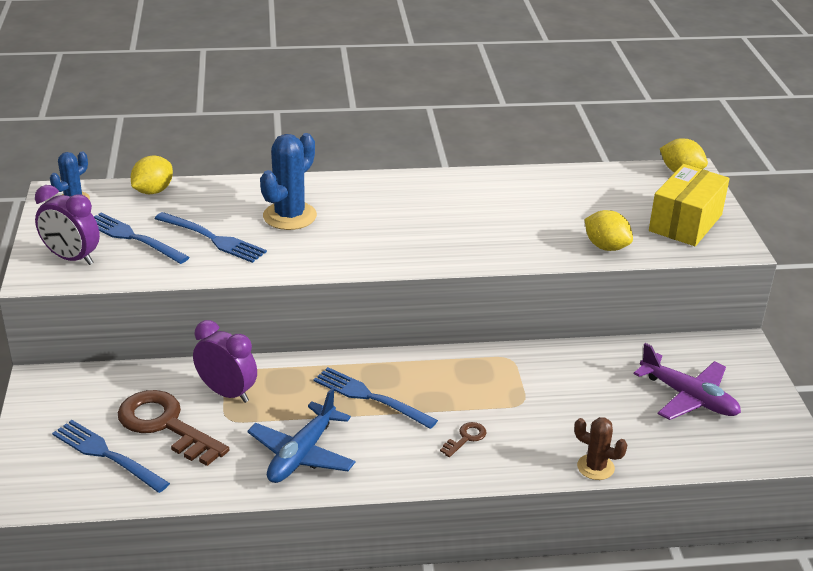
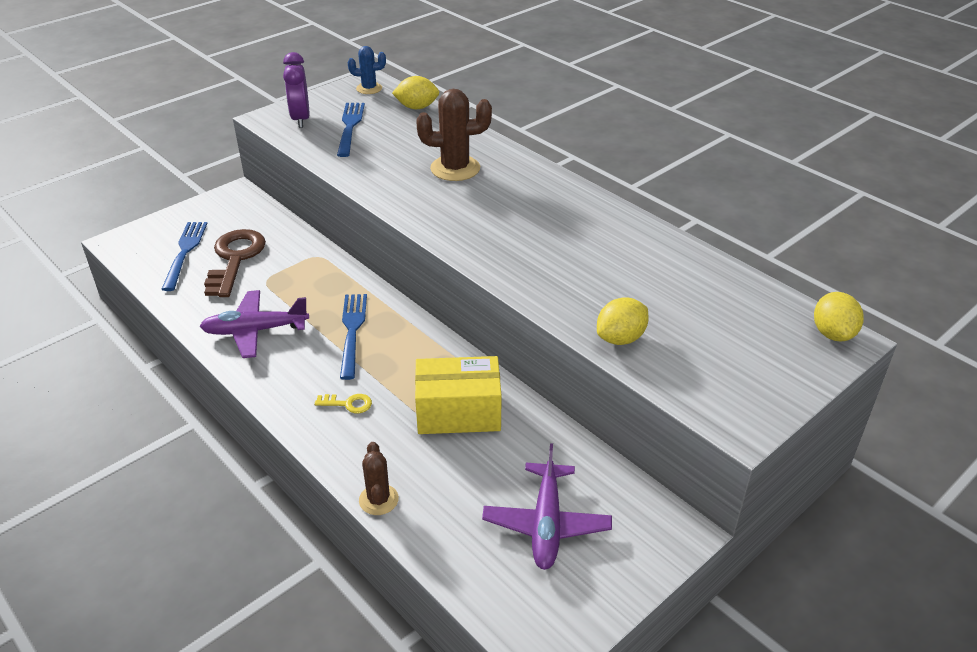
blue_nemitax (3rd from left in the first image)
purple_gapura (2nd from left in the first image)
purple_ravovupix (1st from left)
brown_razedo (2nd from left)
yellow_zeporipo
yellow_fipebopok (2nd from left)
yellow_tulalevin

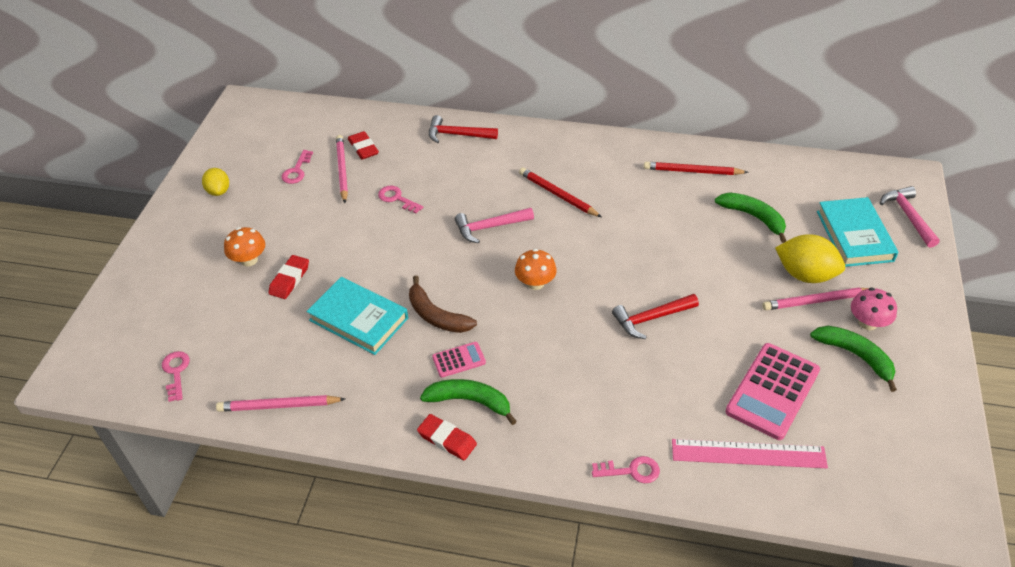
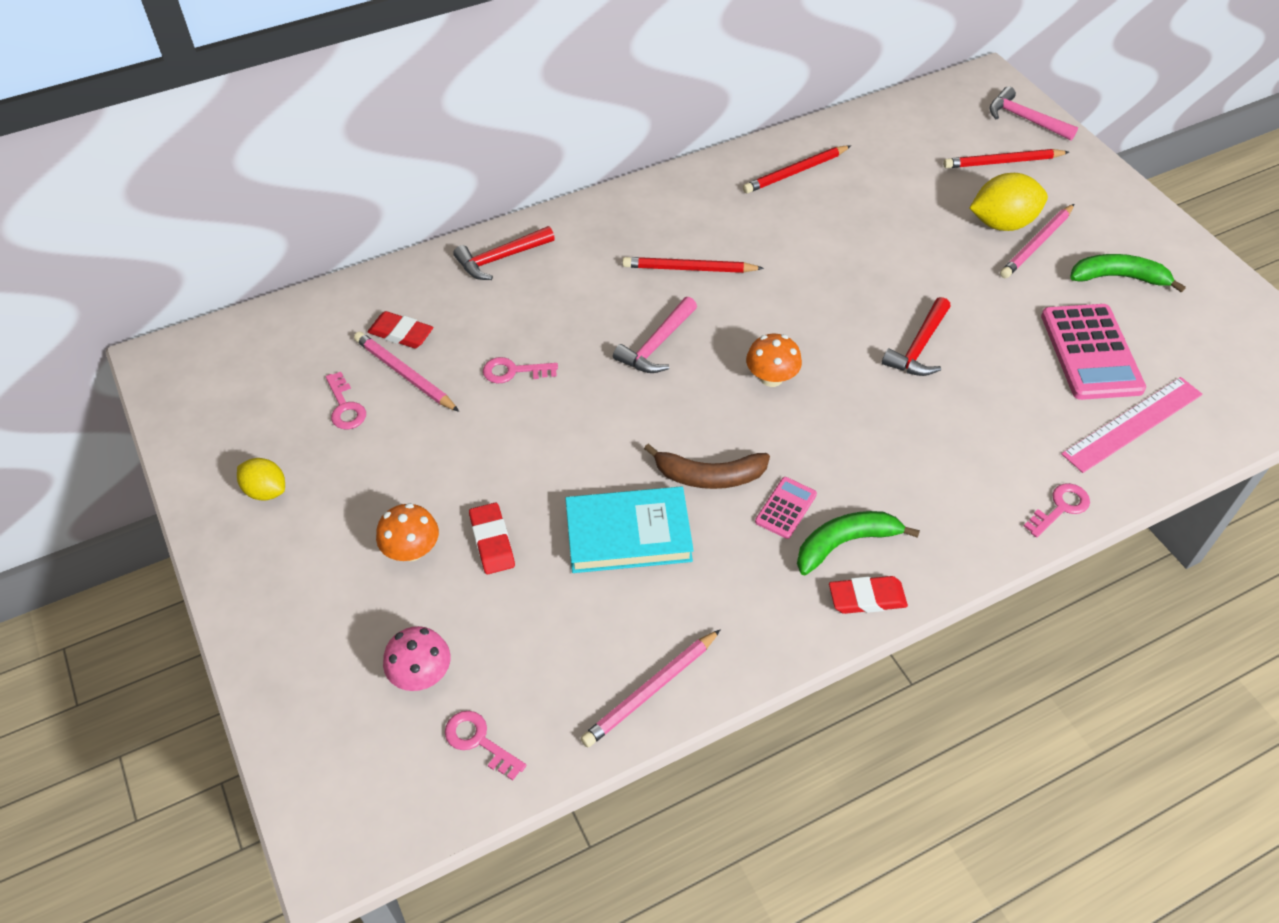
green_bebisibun (2nd from left in the first image)
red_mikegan (3rd from left)
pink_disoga

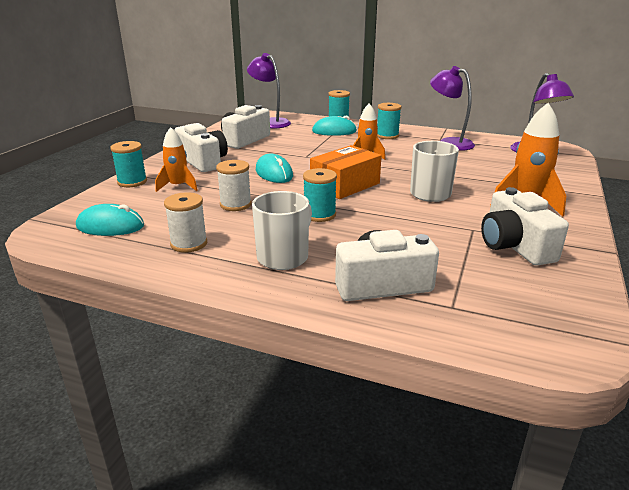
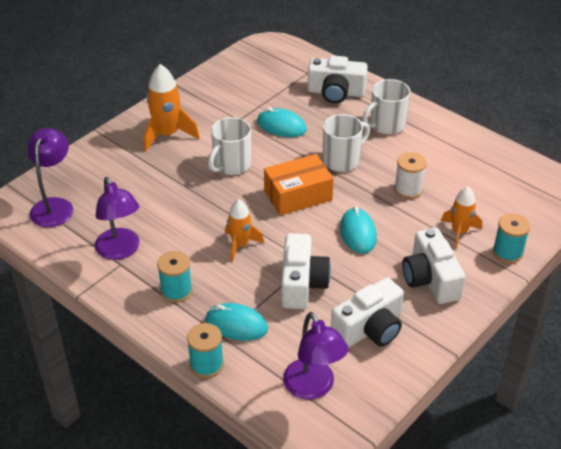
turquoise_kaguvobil (2nd from left)
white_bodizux (1st from left in the first image)
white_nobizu (2nd from left)
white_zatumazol (1st from left)

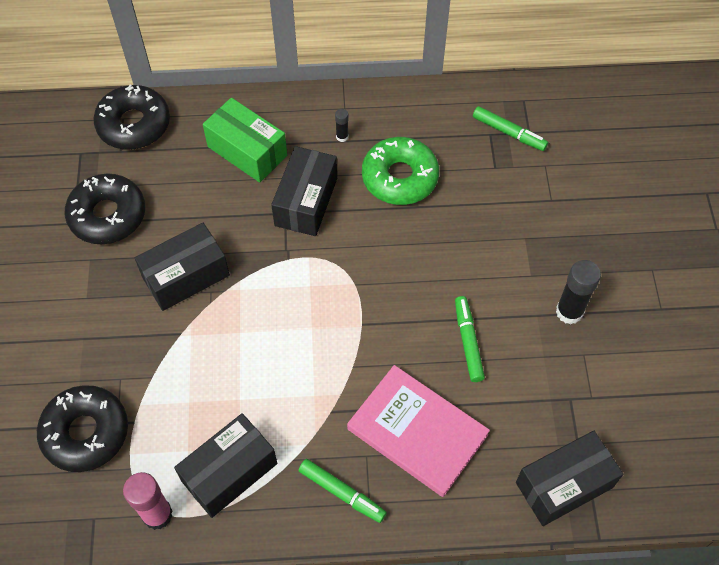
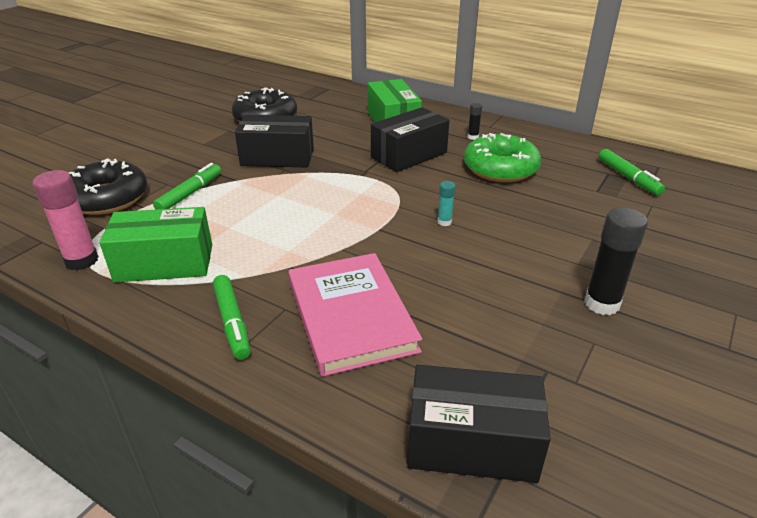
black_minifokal (3rd from left in the first image)
green_tulalevin (1st from left)
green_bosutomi (1st from left)
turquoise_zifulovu

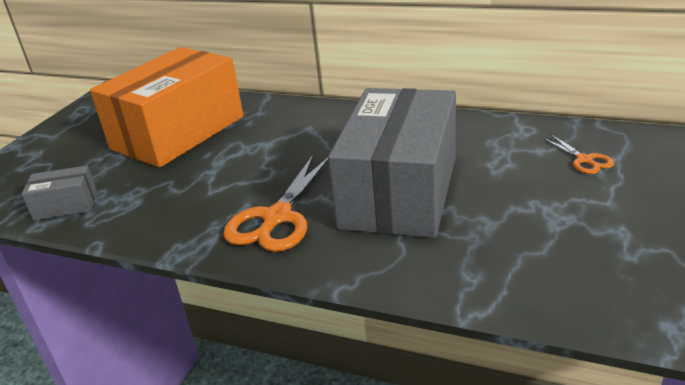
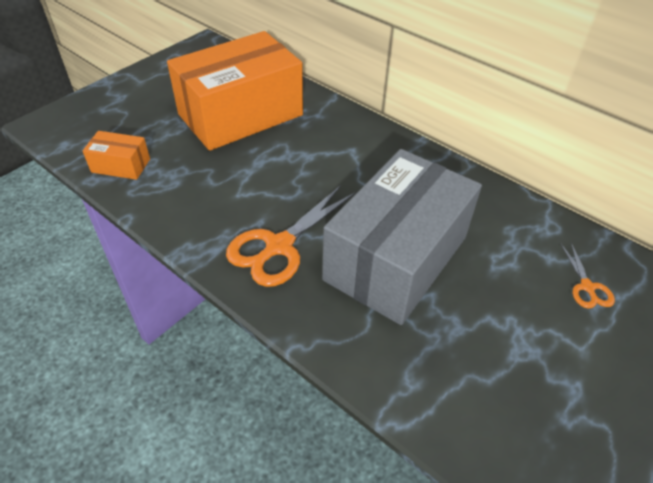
orange_tulalevin (1st from left)

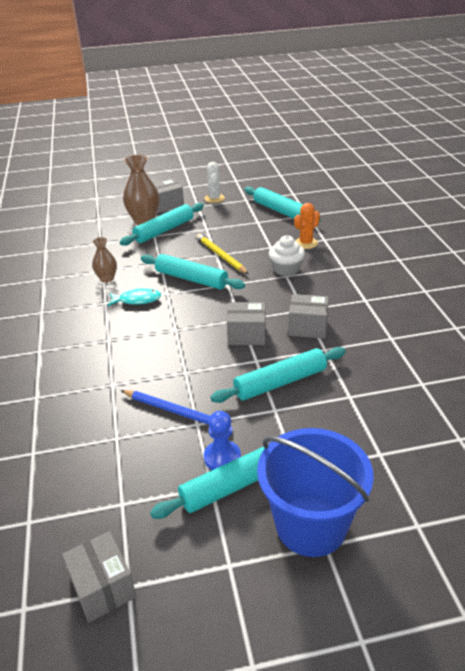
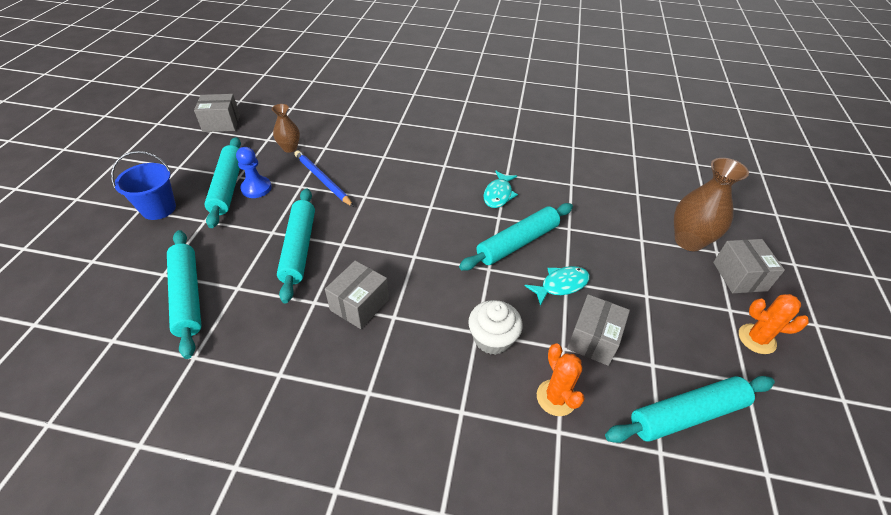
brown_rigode (1st from left)
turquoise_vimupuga (1st from left)
blue_mikegan
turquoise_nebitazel (2nd from left)
orange_razedo (2nd from left)
grey_tulalevin (3rd from left)
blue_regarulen

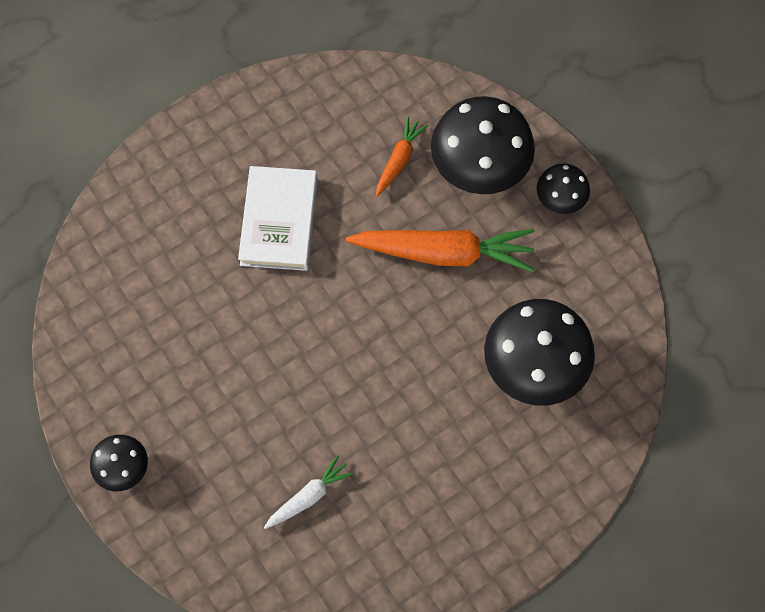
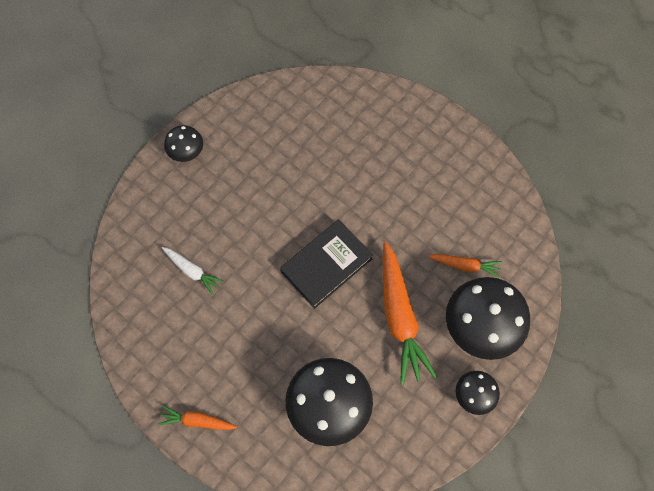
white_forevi
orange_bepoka (1st from left)
black_forevi

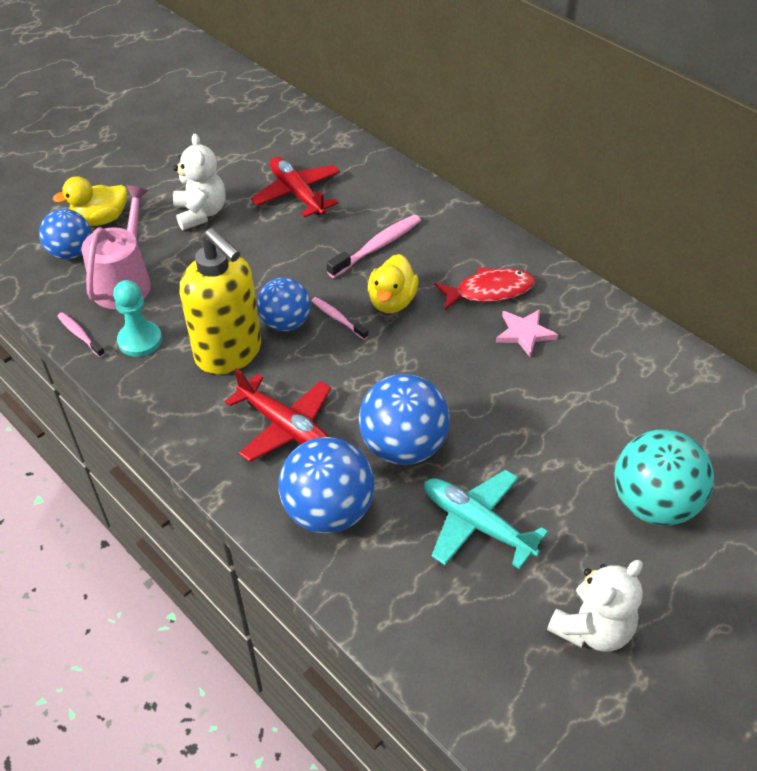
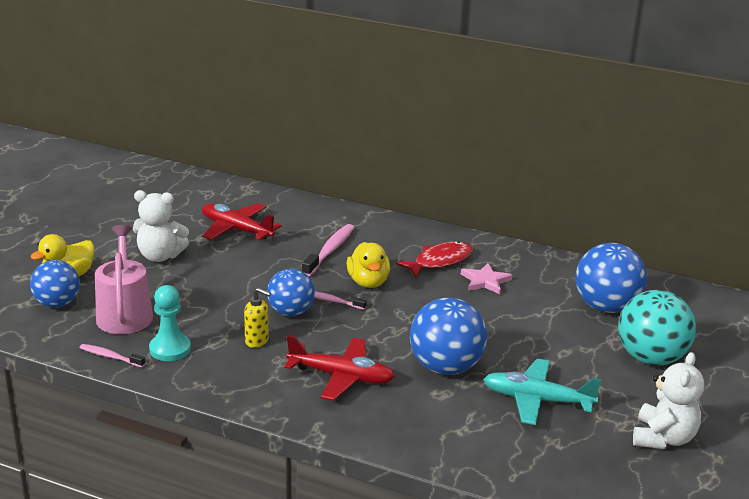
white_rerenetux (1st from left)
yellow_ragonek
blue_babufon (4th from left)

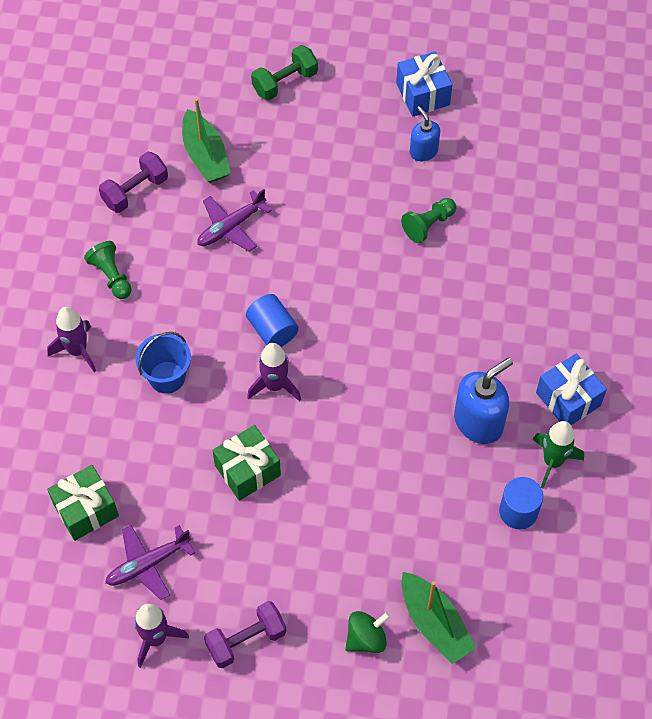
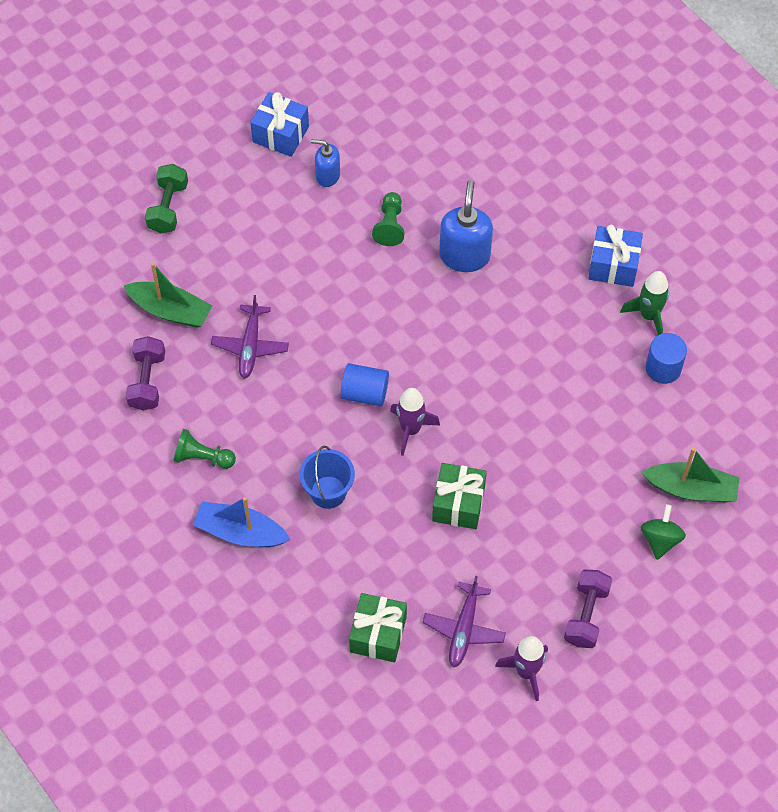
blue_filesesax
blue_ragonek (2nd from left)

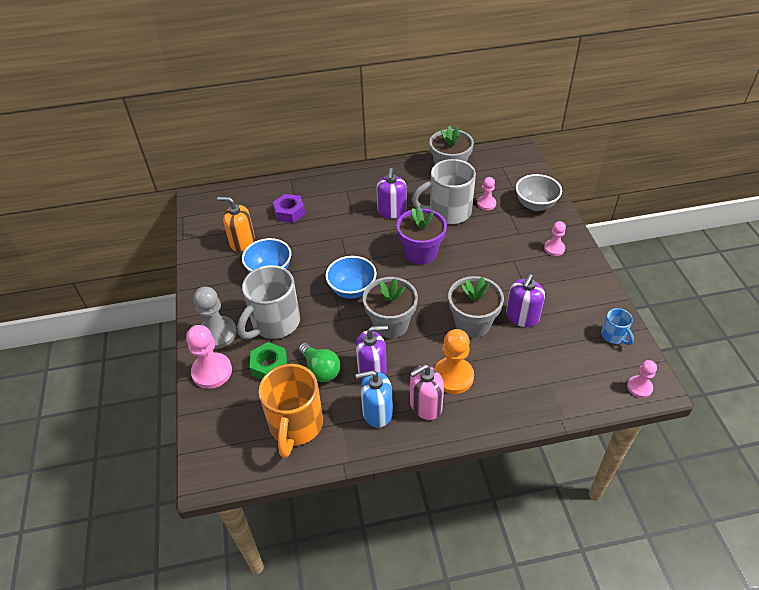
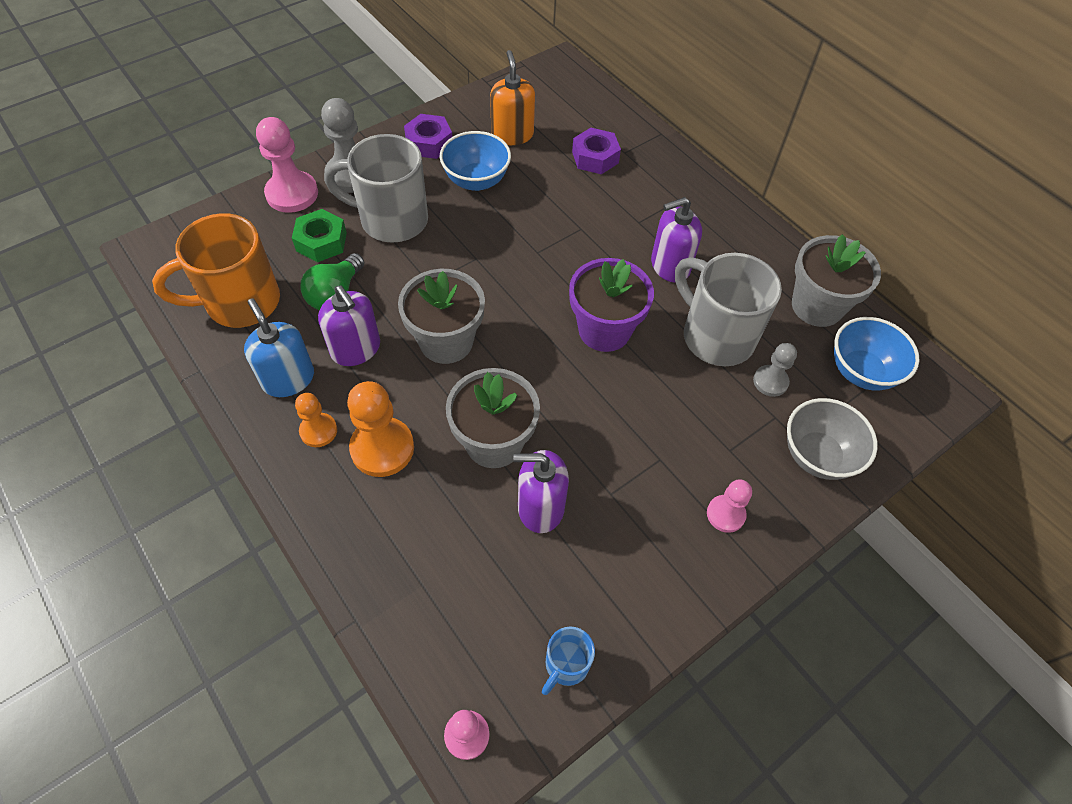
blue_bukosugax (2nd from left)
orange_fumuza (1st from left)
grey_fumuza (2nd from left)
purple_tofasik (1st from left)

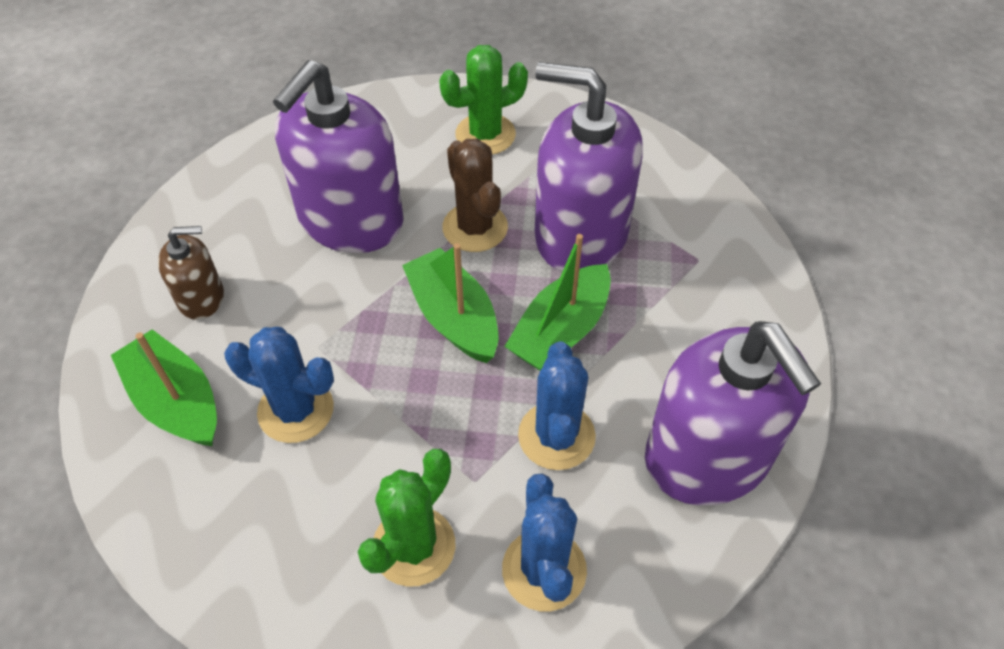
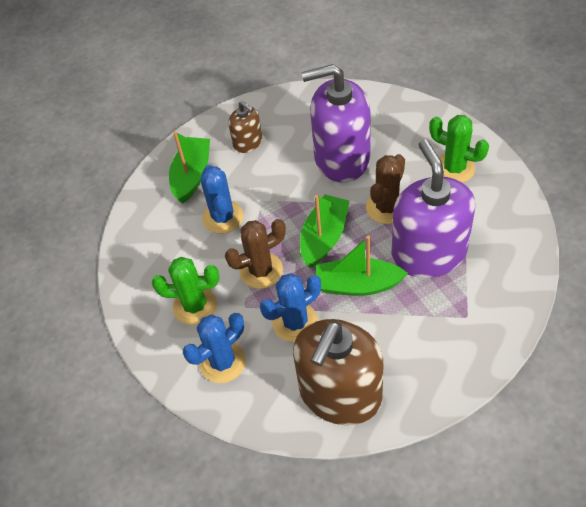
brown_ragonek (2nd from left)
brown_razedo (1st from left)

